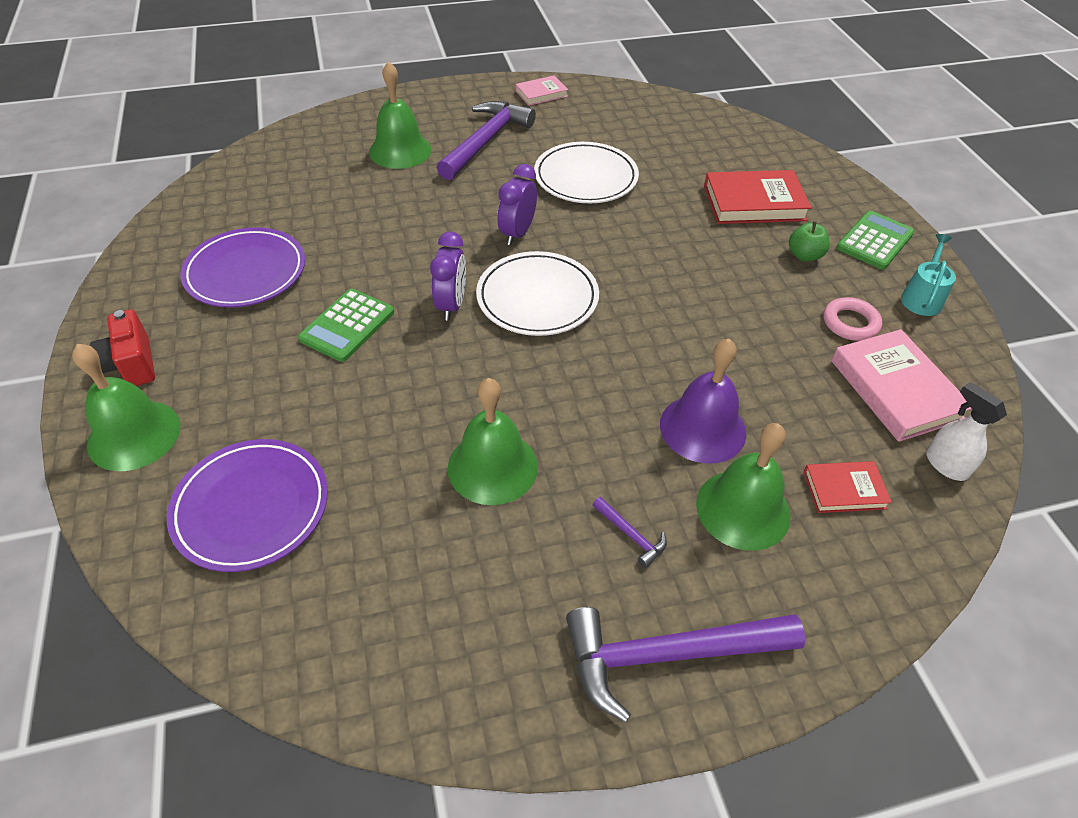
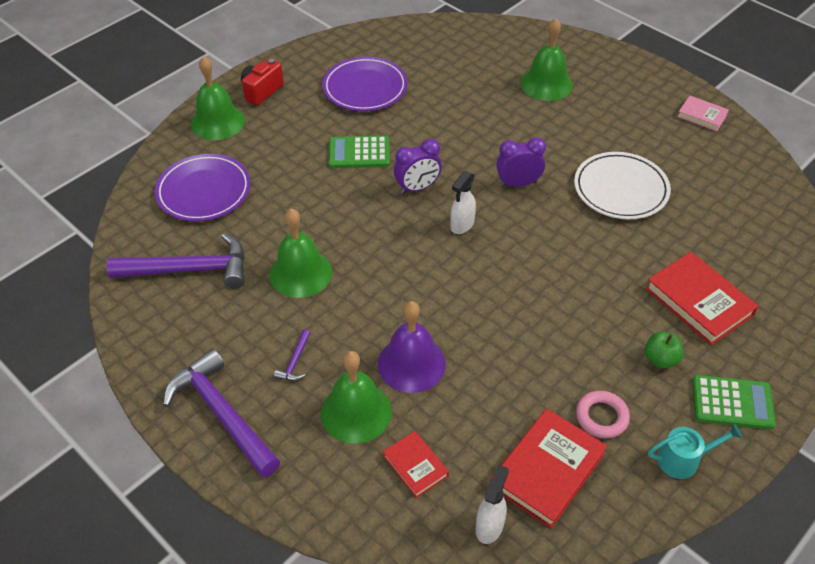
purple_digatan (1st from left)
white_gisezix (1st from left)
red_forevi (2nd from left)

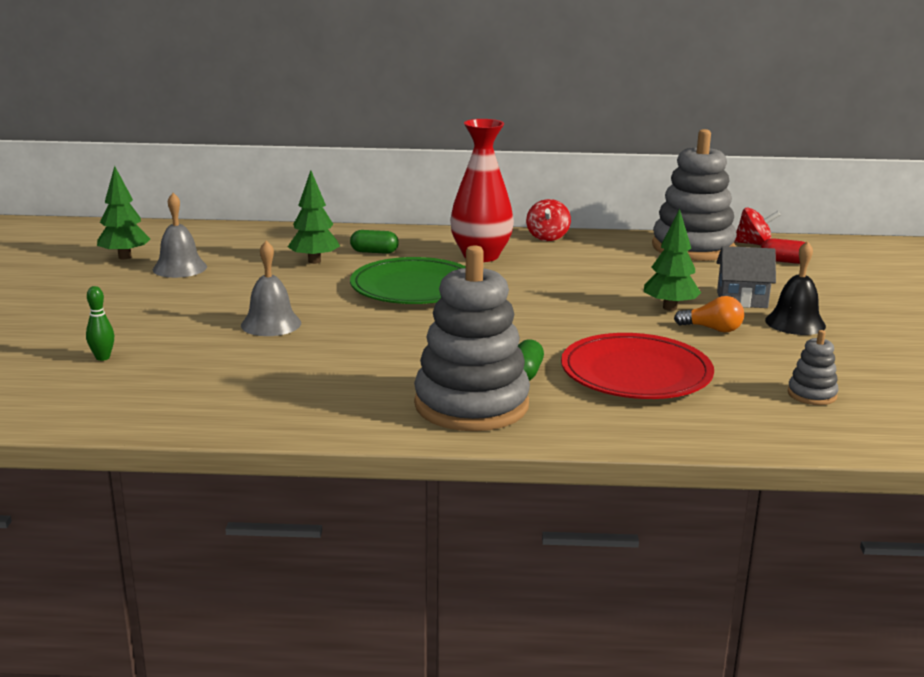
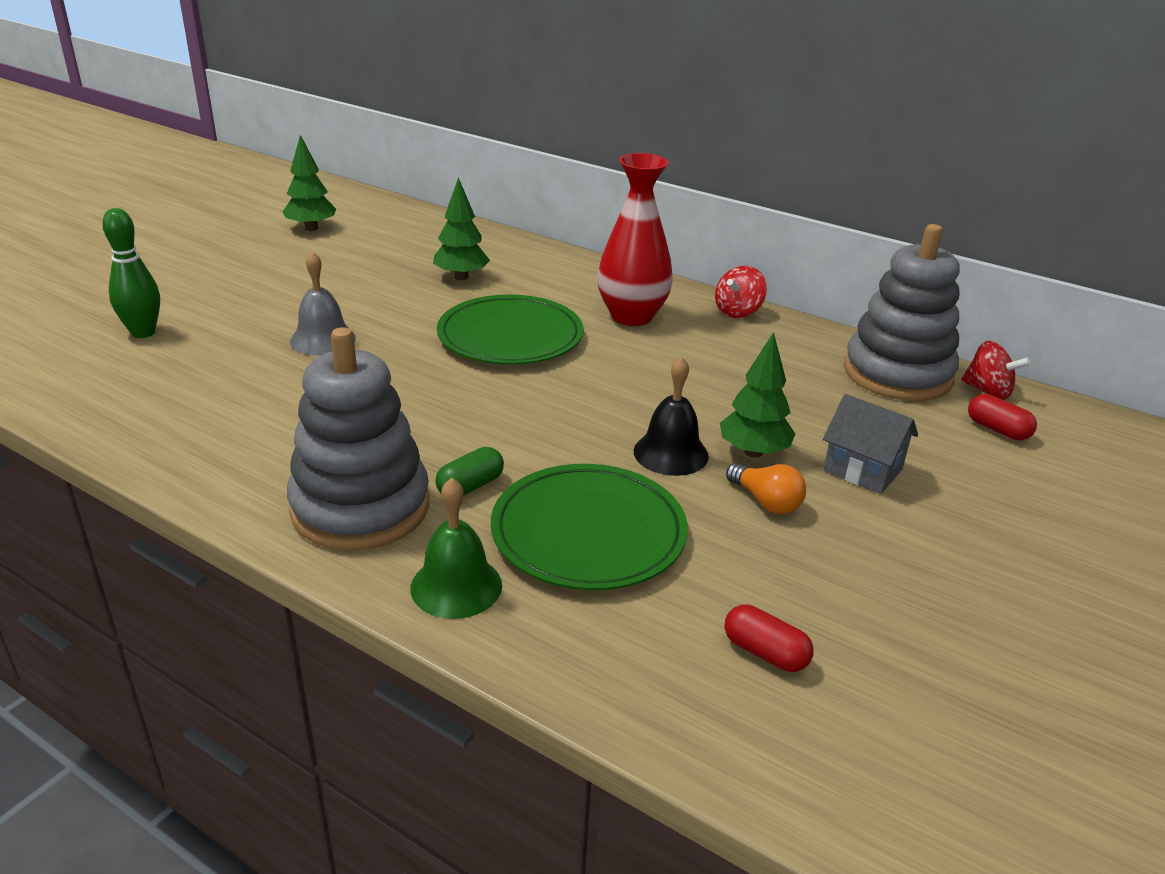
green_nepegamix
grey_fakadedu (1st from left in the first image)
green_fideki (1st from left in the first image)
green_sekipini (2nd from left)
black_fakadedu
red_fideki (1st from left)
green_fakadedu

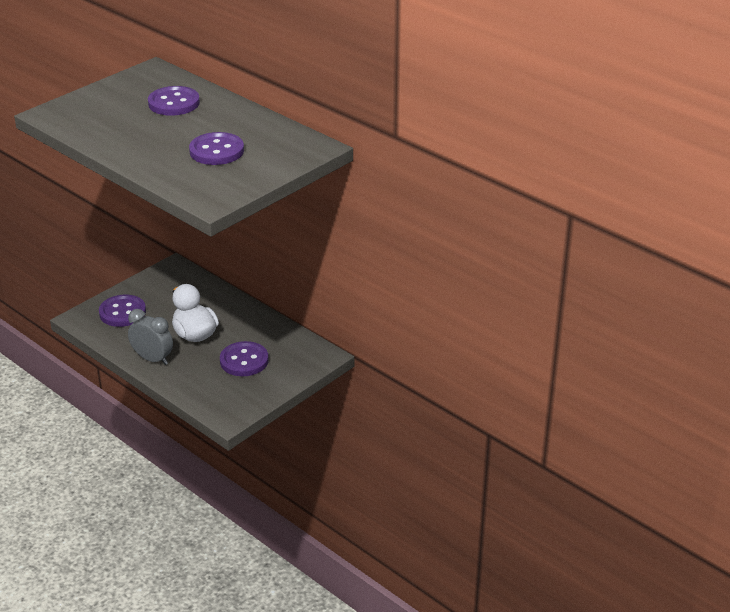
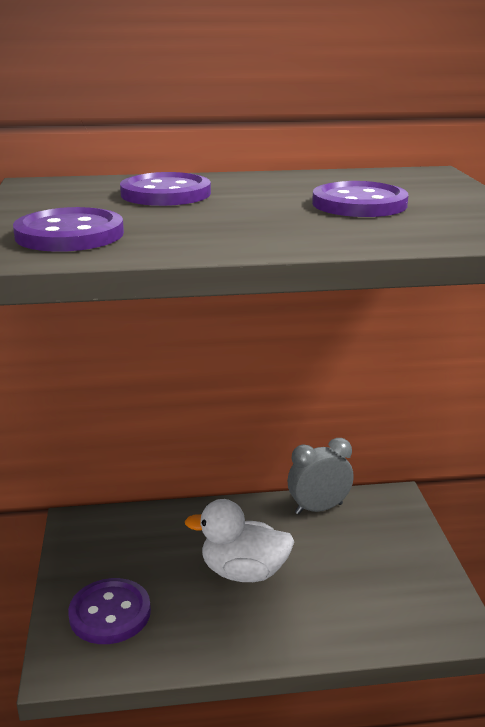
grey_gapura
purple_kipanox (1st from left)

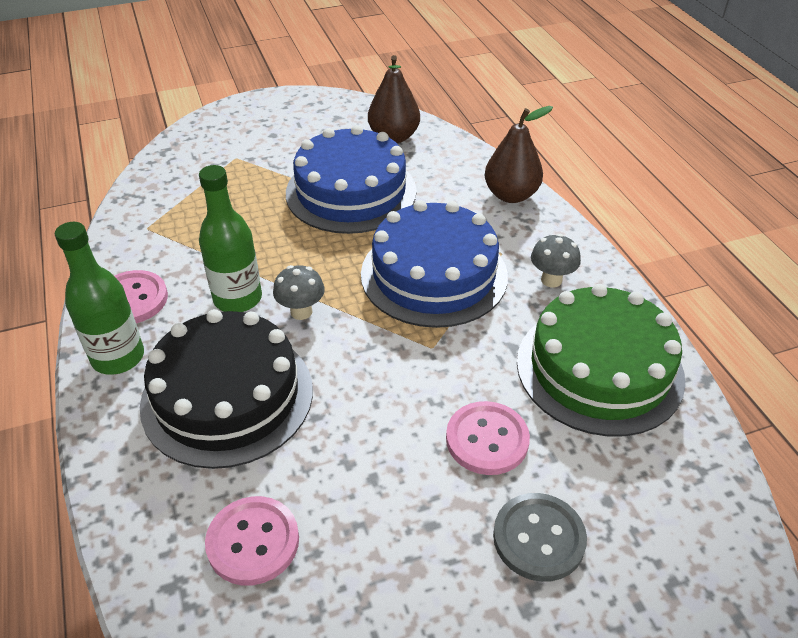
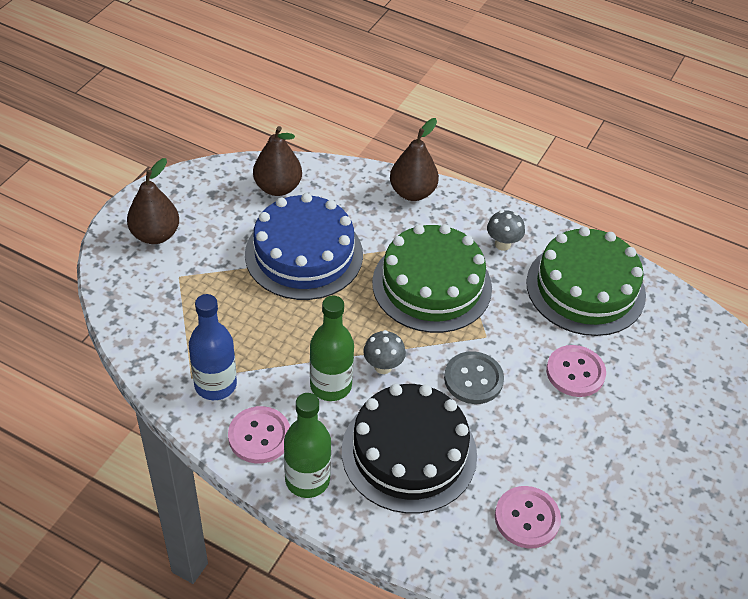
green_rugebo (1st from left)
grey_kipanox
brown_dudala (1st from left)
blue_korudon

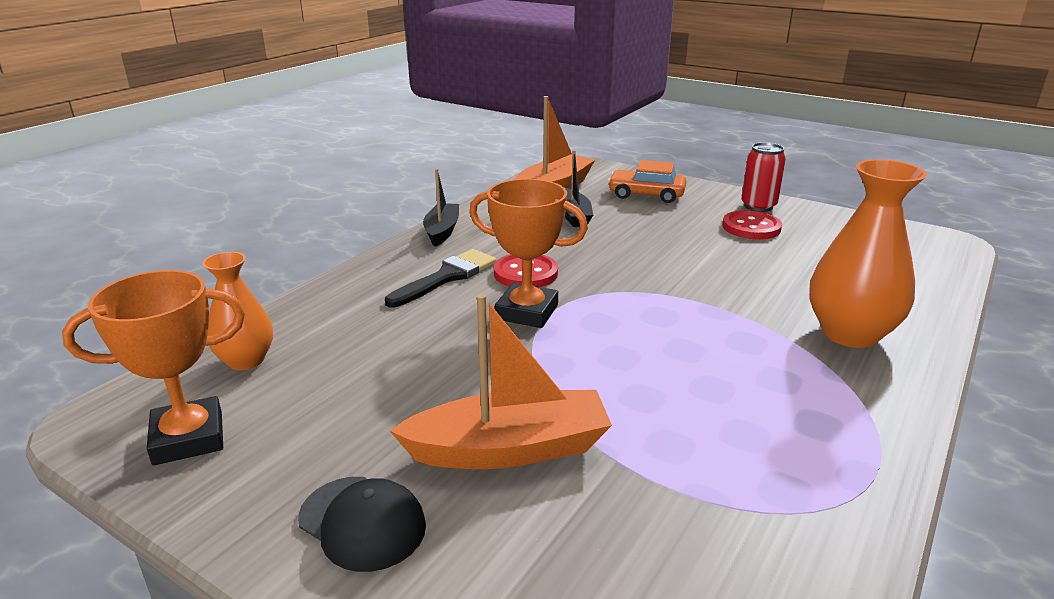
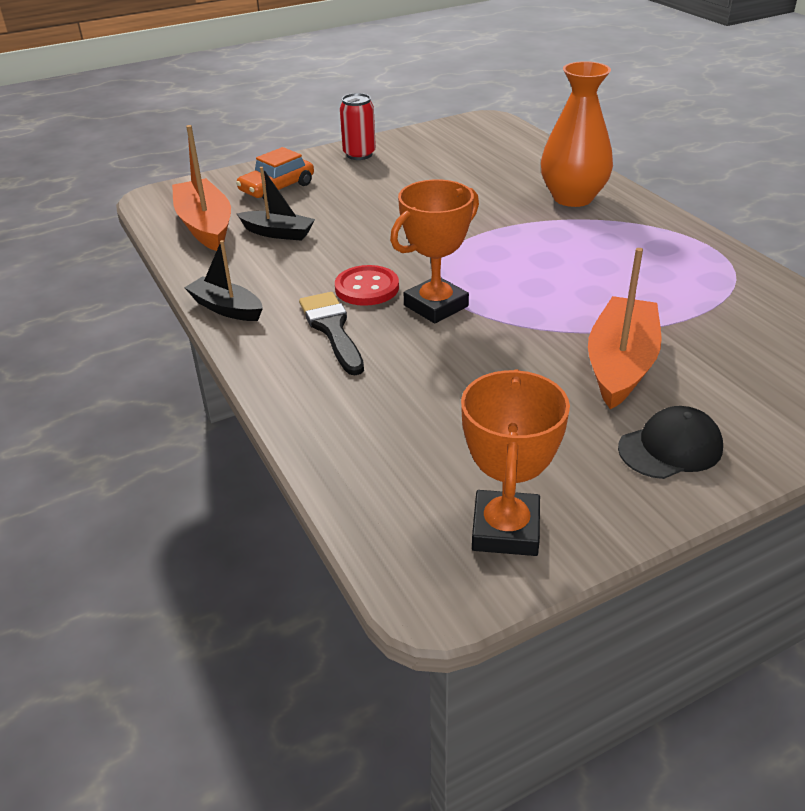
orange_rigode (1st from left in the first image)
red_kipanox (2nd from left in the first image)

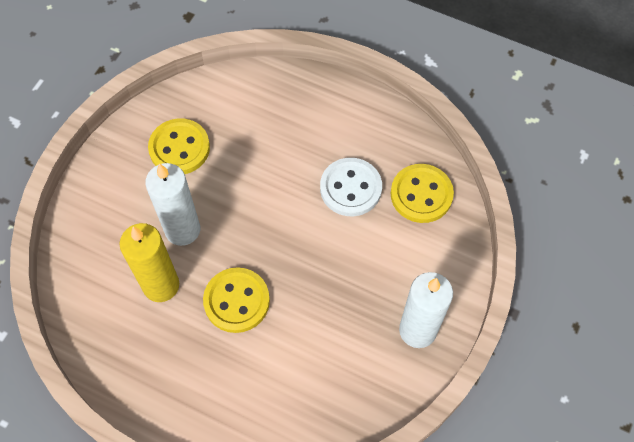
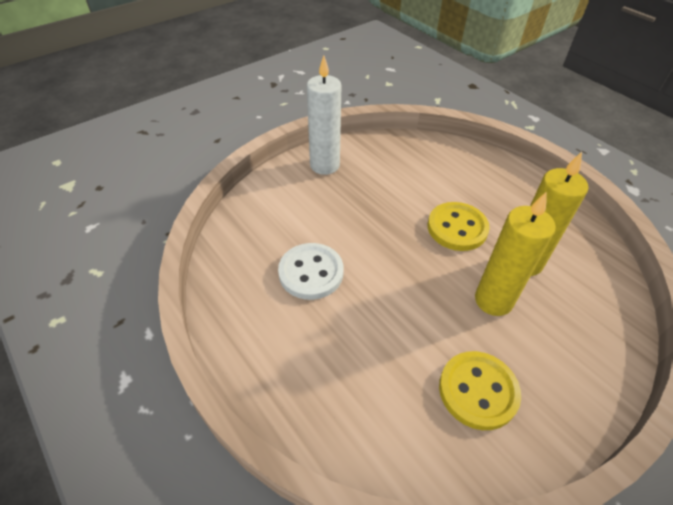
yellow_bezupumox (1st from left)
yellow_kipanox (3rd from left in the first image)

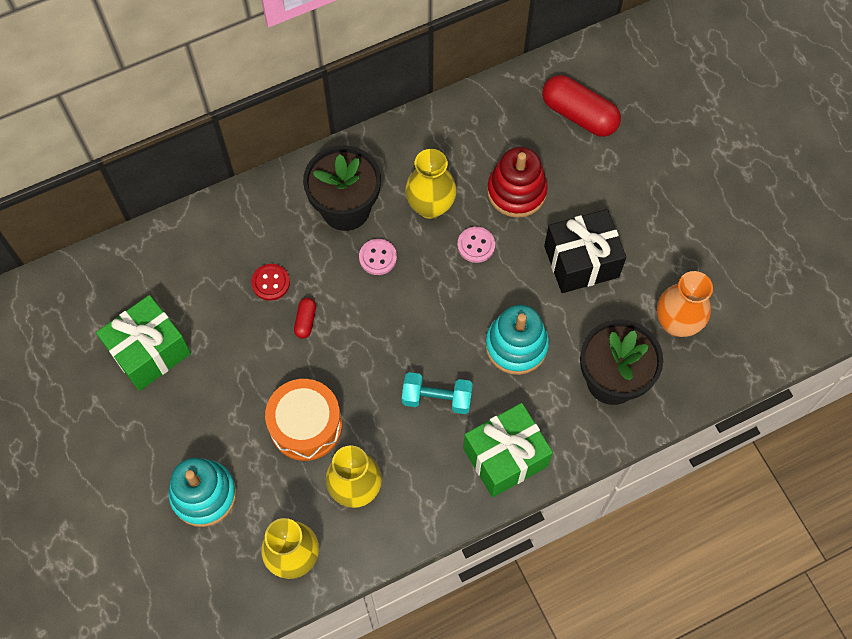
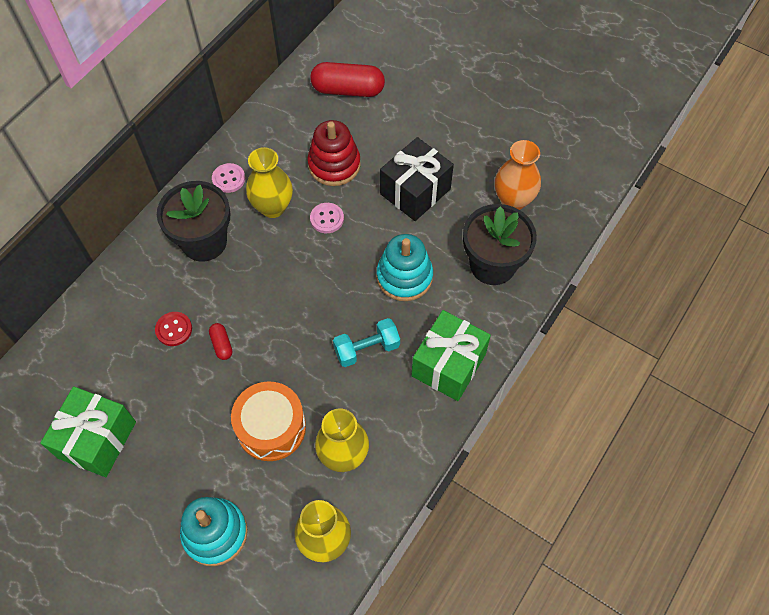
pink_kipanox (1st from left)

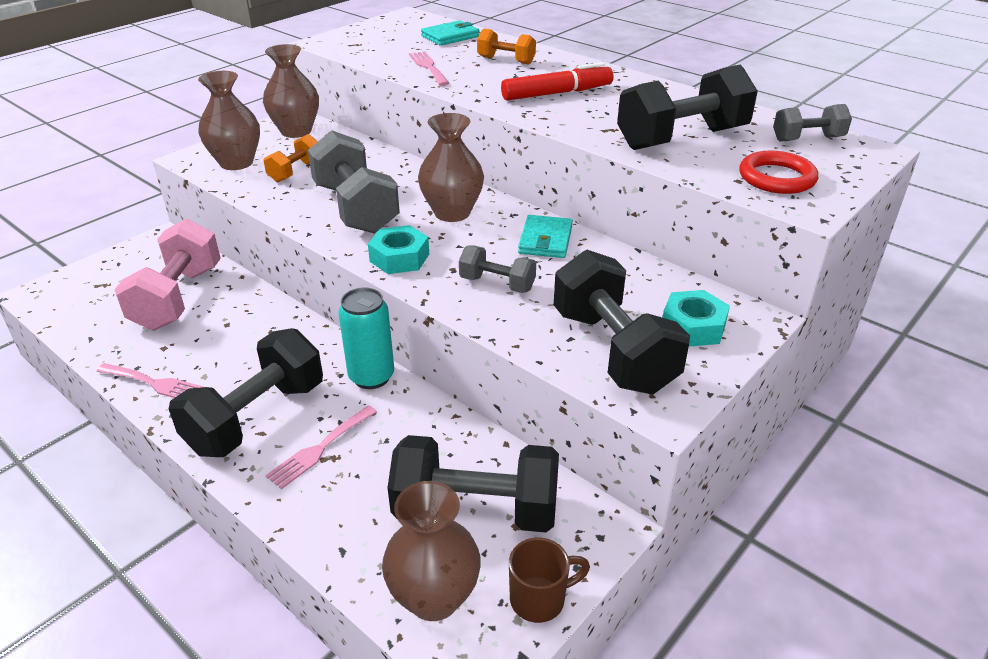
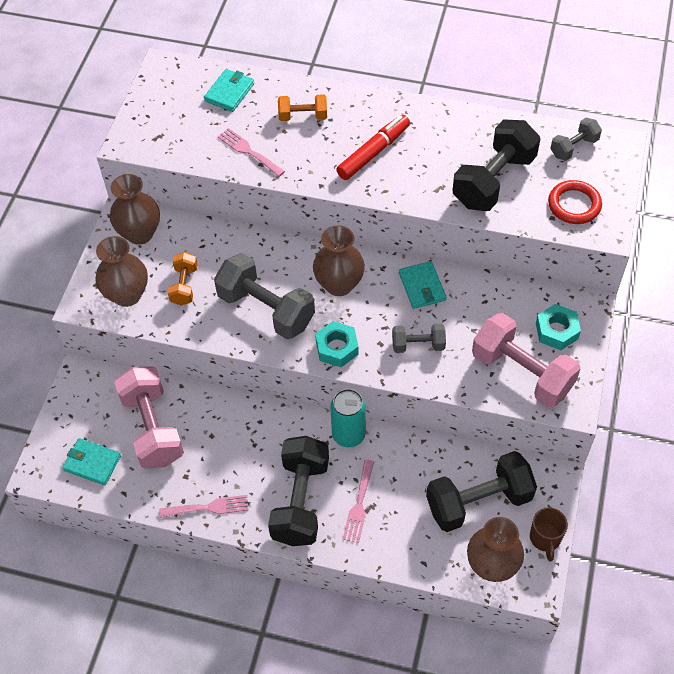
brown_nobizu
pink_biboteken (2nd from left)
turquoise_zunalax (1st from left)

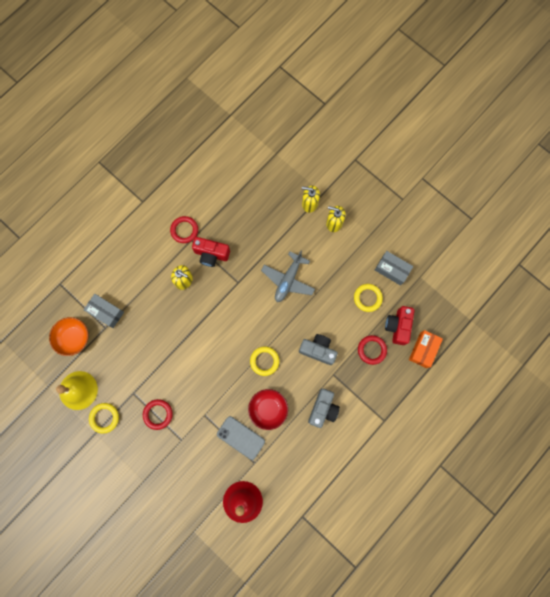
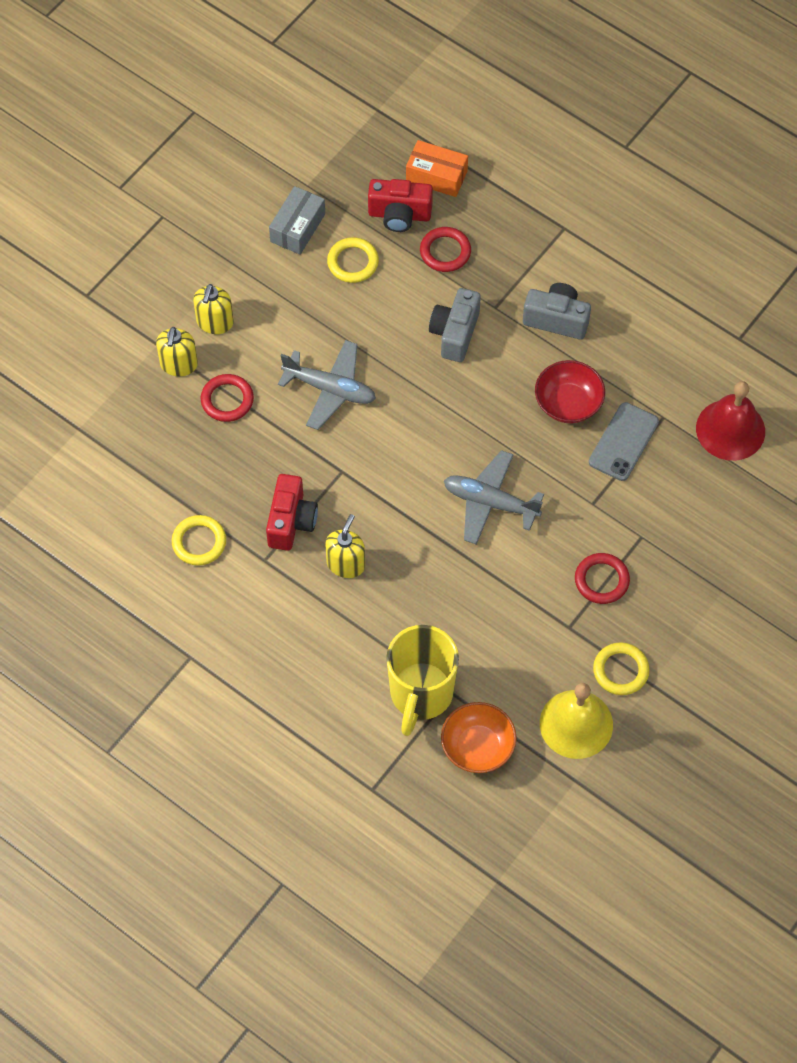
yellow_nobizu
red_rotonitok (1st from left)
yellow_rotonitok (1st from left)
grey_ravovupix (2nd from left)

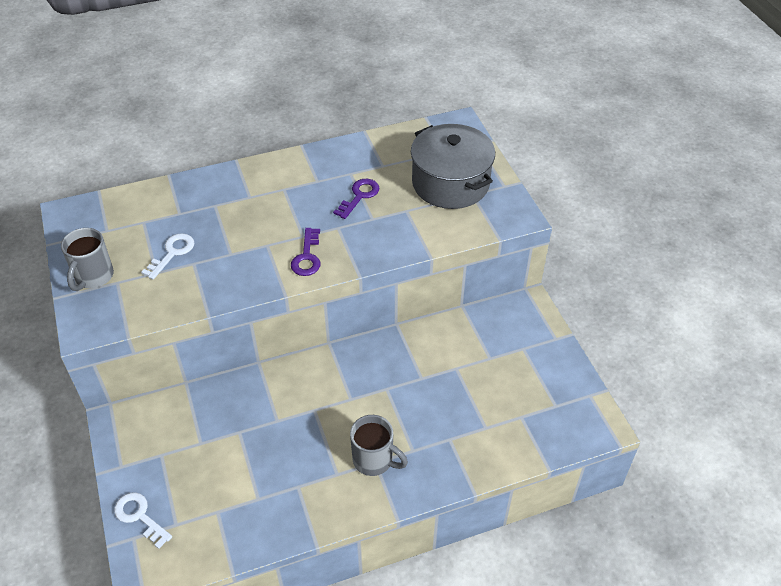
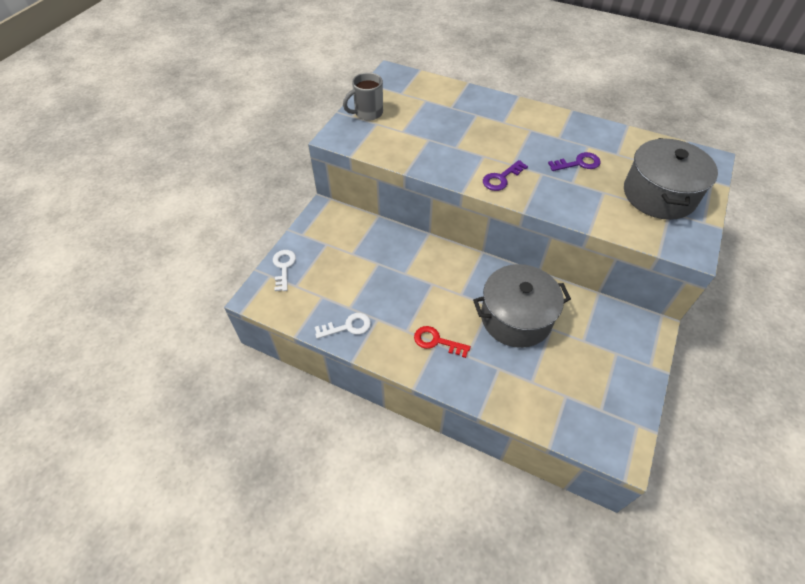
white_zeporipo (2nd from left)
red_zeporipo
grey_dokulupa (1st from left)

